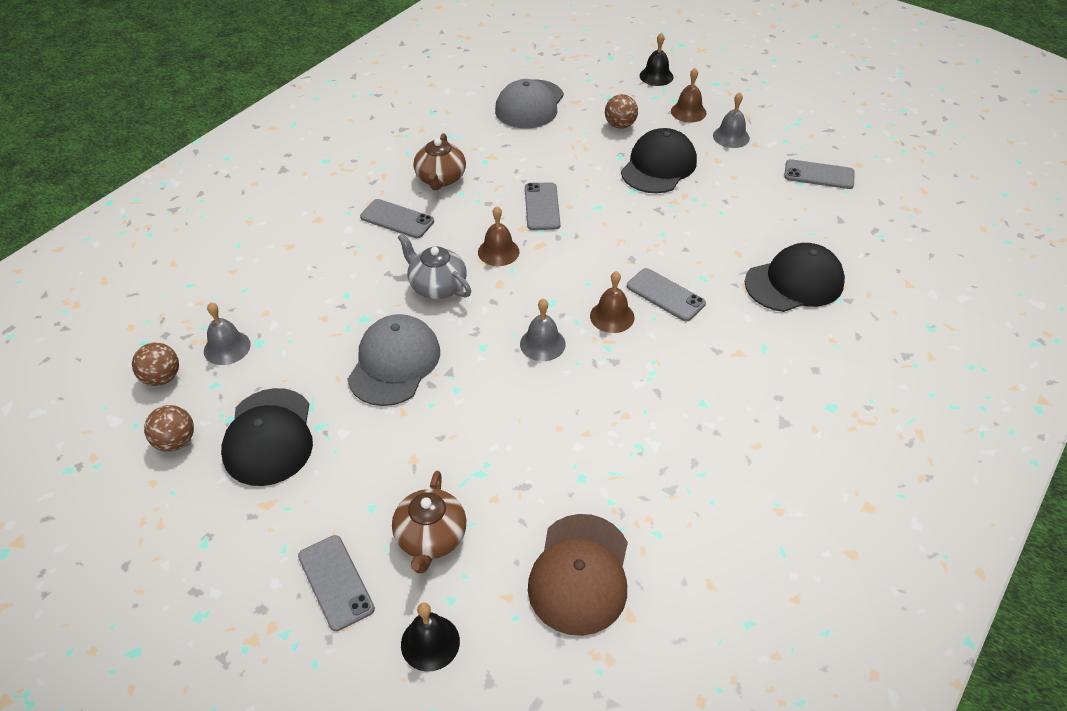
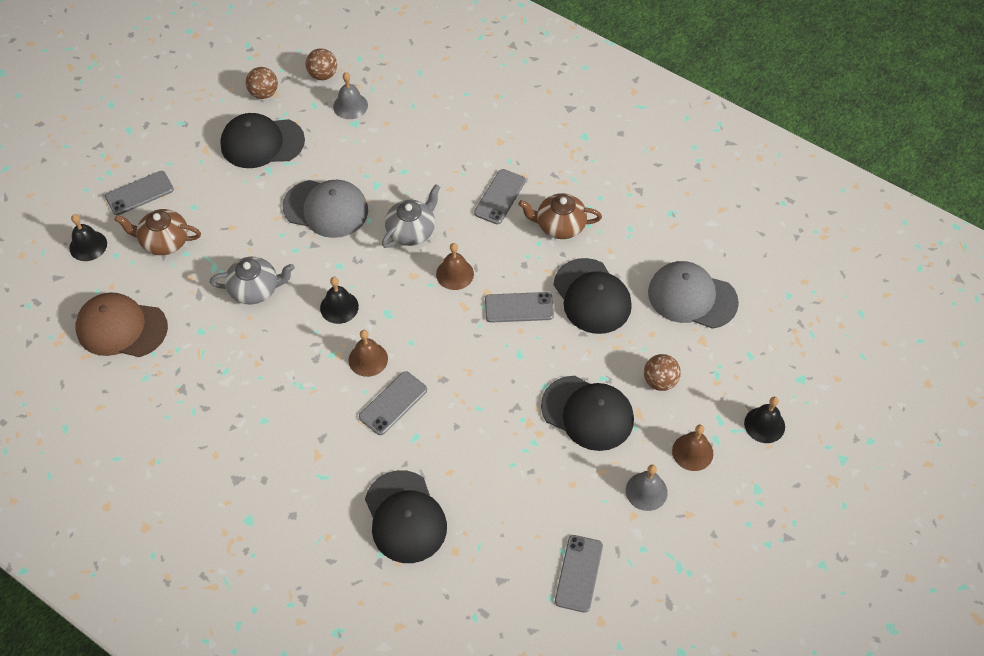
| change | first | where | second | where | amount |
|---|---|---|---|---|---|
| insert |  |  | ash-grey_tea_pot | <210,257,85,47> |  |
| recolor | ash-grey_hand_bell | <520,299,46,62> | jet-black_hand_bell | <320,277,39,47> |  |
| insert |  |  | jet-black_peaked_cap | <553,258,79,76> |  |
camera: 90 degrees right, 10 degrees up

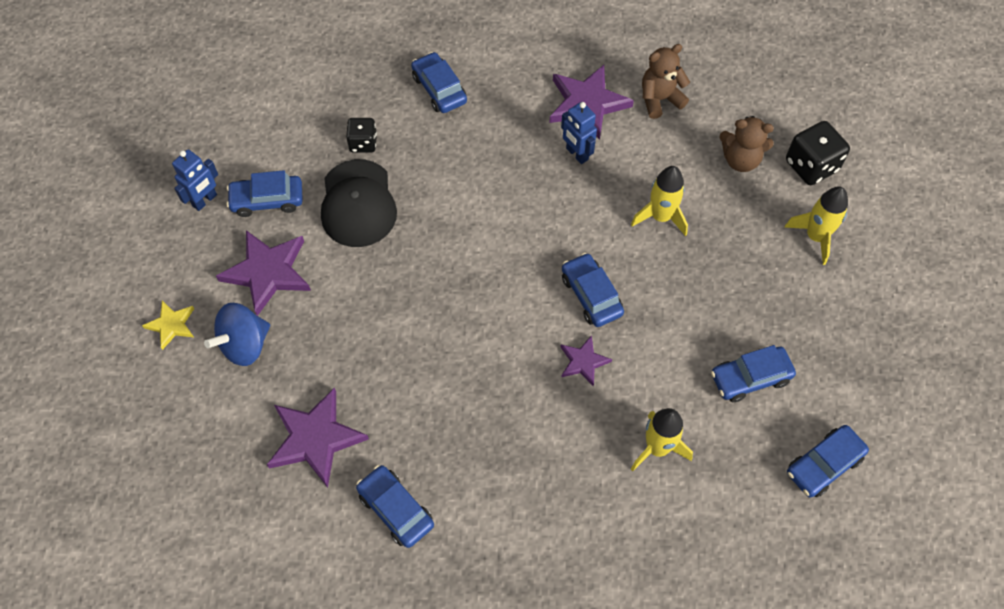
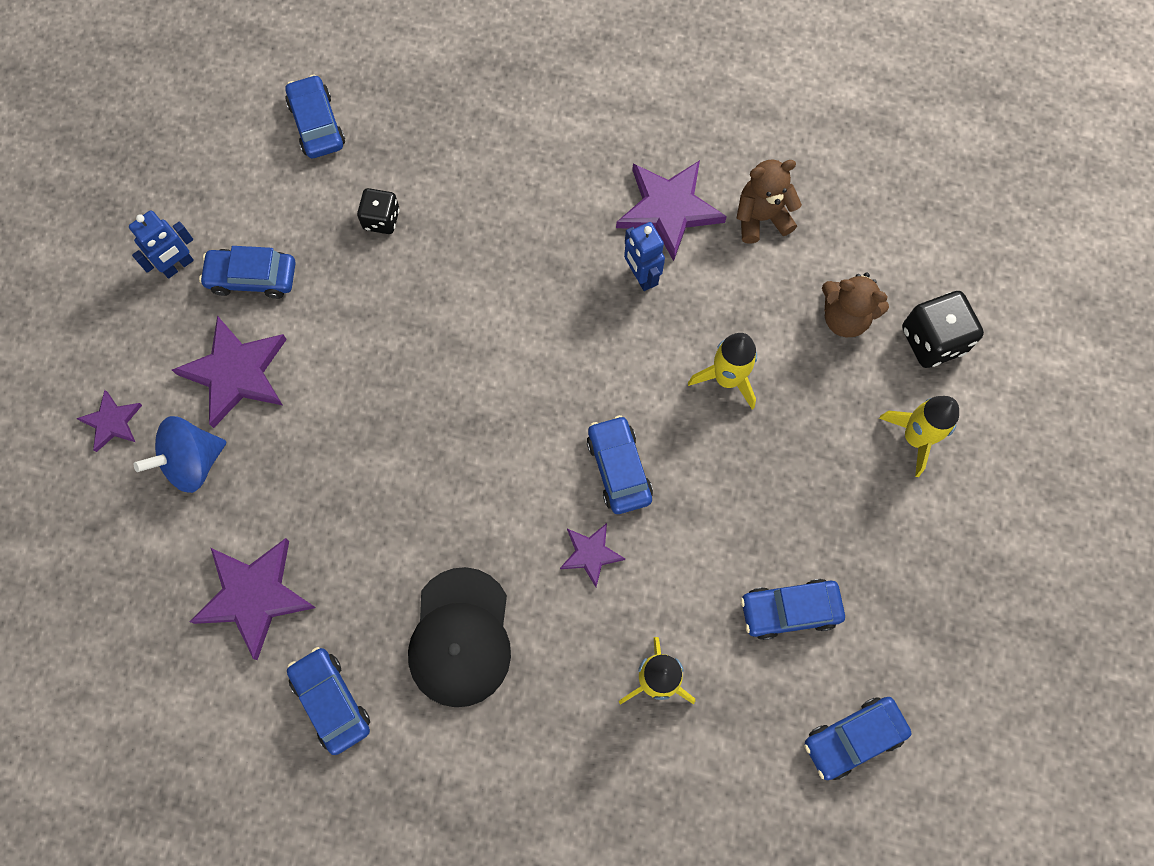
| change | first | where | second | where | amount |
|---|---|---|---|---|---|
| recolor | bright_yellow_star | <142,301,53,49> | royal_purple_star | <76,390,66,62> |  |
| move | royal_blue_car | <411,52,56,61> |  | <286,74,59,84> |  |
| move | jet-black_peaked_cap | <321,159,76,88> |  | <408,567,103,140> |  |
camera: 10 degrees right, 10 degrees up

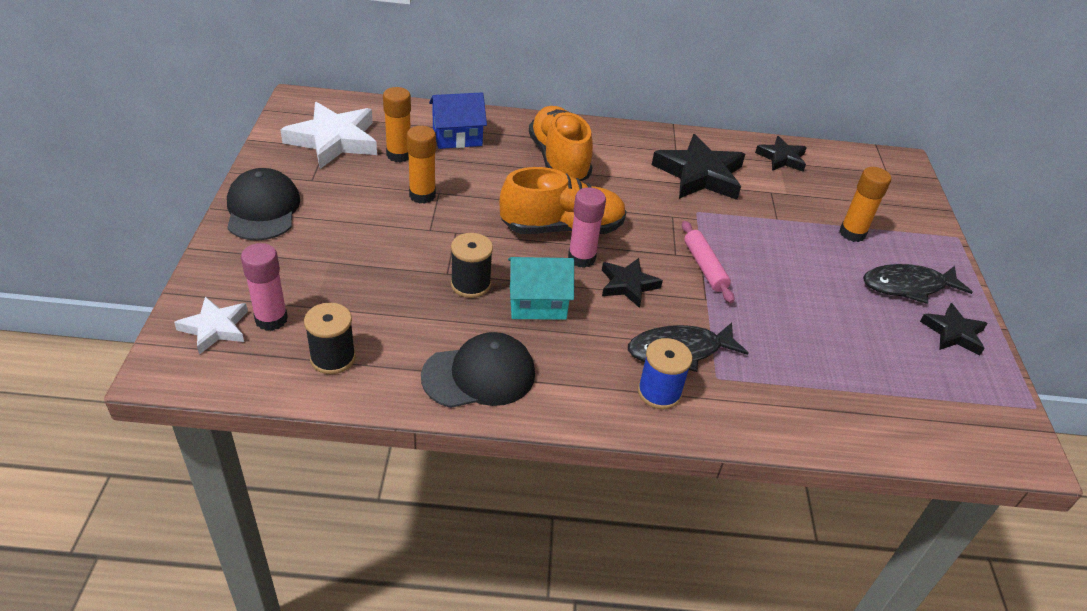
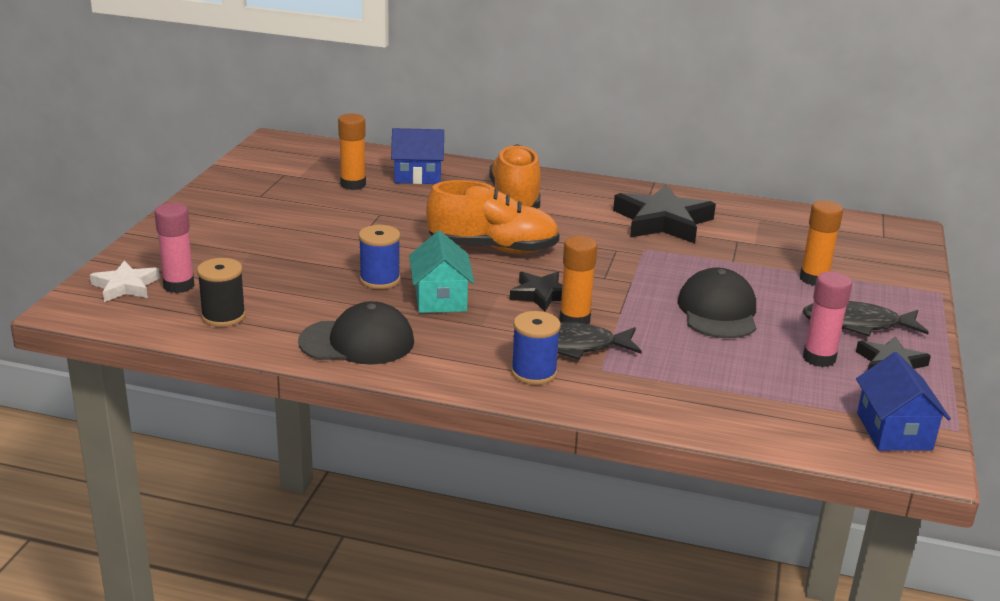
| change | first | where | second | where | amount |
|---|---|---|---|---|---|
| recolor | jet-black_spool | <451,233,42,65> | royal_blue_spool | <359,225,41,64> |  |
| rotate | turquoise_house | <508,257,66,63> |  | <409,231,65,82> | 75 degrees clockwise |
| move | orange-coloured_glue | <407,126,29,78> |  | <559,236,38,88> |  |
| move | jet-black_peaked_cap | <227,168,73,73> |  | <678,268,78,70> |  |
| move | pink_glue | <568,187,38,81> |  | <803,272,49,95> |  |
| insert |  |  | royal_blue_house | <856,352,95,99> |  |
| delete | snow-white_star | <280,102,97,67> |  |  |  |
| delete | pink_dough_roller | <682,221,52,82> |  |  |  |
| delete | jet-black_star | <755,136,52,36> |  |  |  |
camera: 15 degrees right, 15 degrees down

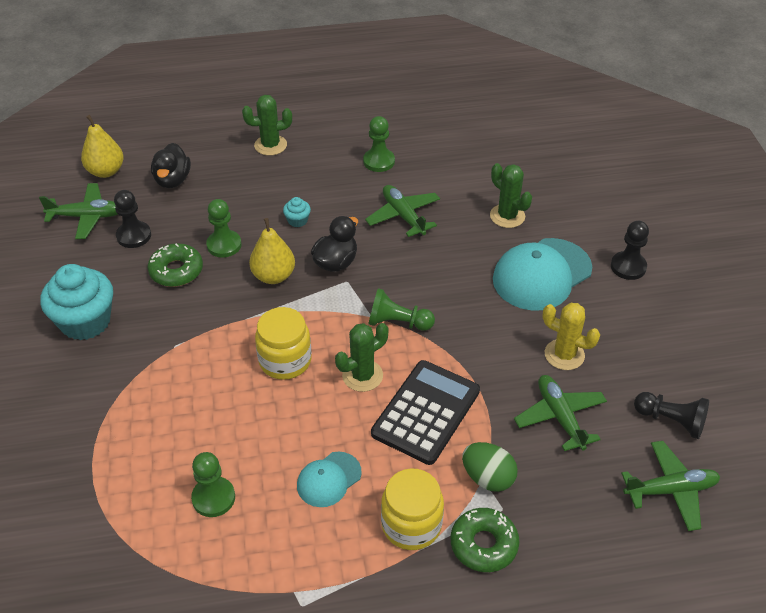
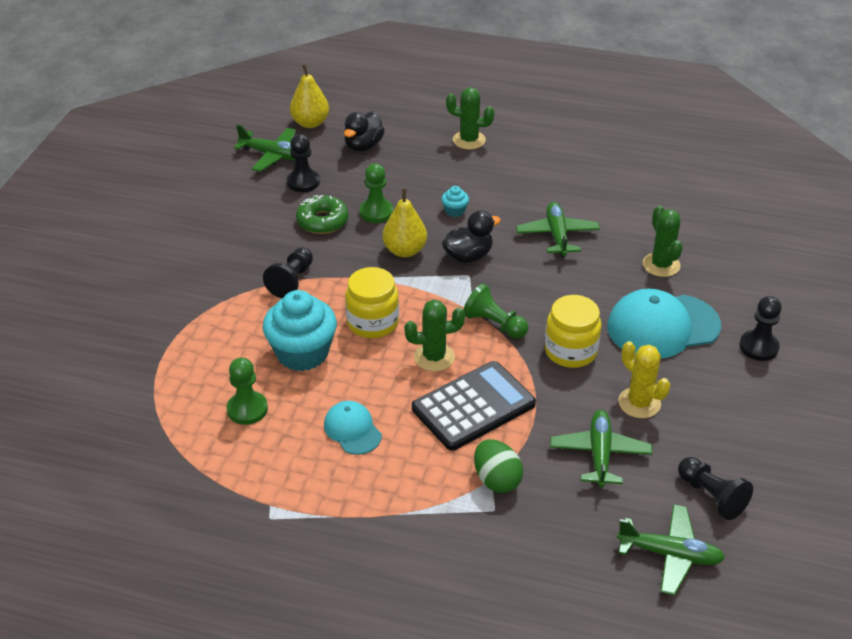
| change | first | where | second | where | amount |
|---|---|---|---|---|---|
| insert |  |  | jet-black_pawn | <263,247,50,51> |  |
| move | turquoise_muffin | <40,264,73,76> |  | <263,290,74,81> |  |
| rotate | turquoise_peaked_cap | <297,452,65,55> |  | <324,401,58,54> | 75 degrees clockwise |
| move | bright_yellow_preserve_jar | <381,468,63,82> |  | <544,295,58,73> |  |
| delete | green_pawn | <363,116,32,56> |  |  |  |
| delete | green_glazed_donut | <451,508,68,64> |  |  |  |
camera: 25 degrees right, 5 degrees down

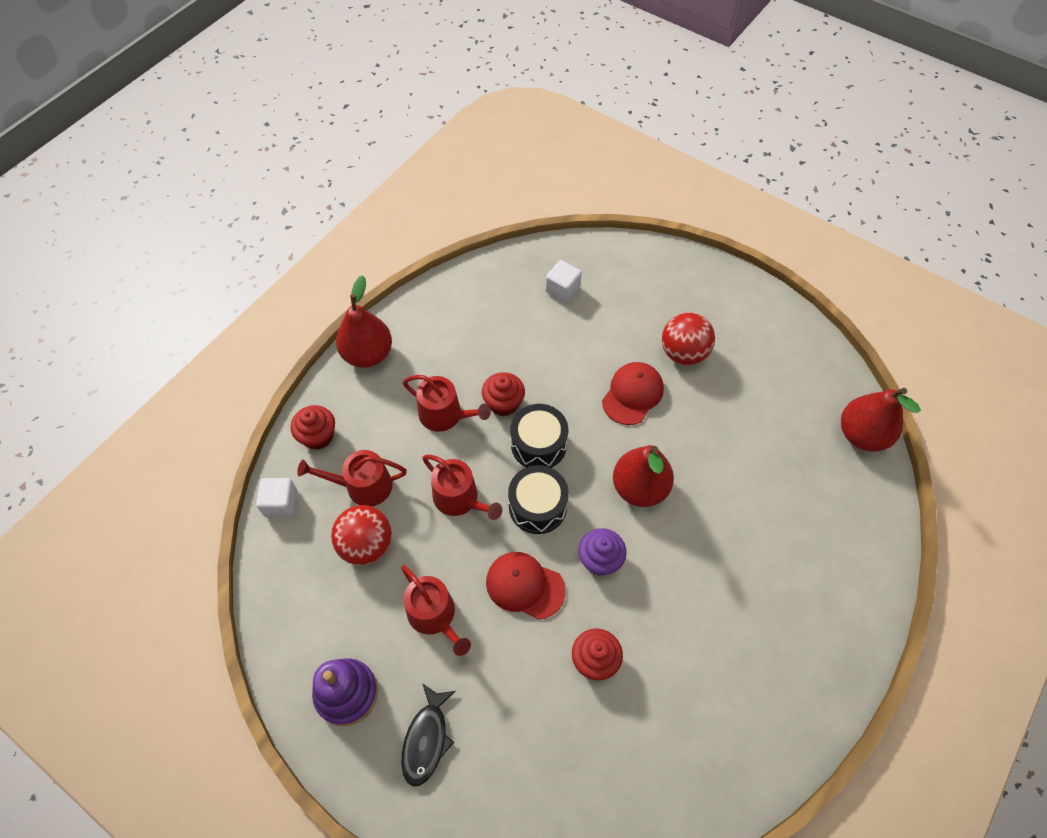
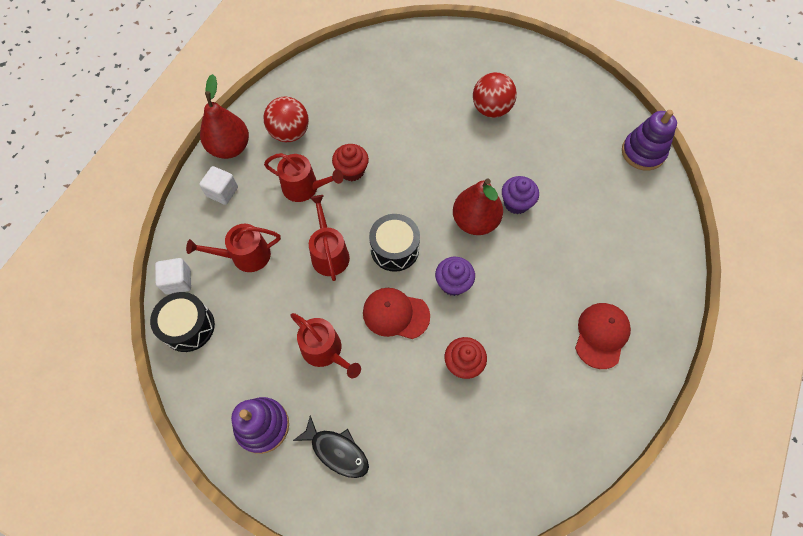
| change | first | where | second | where | amount |
|---|---|---|---|---|---|
| move | jet-black_toy_drum | <511,404,57,64> |  | <150,292,65,60> |  |
| move | snow-white_cube | <545,260,37,43> |  | <199,166,39,39> |  |
| move | crimson_sphere | <331,505,61,60> |  | <264,97,45,45> |  |
| rotate | jet-black_fish | <401,683,54,104> |  | <293,415,76,63> | 60 degrees counterclockwise |
| rotate | crimson_watering_pot | <422,455,80,65> |  | <309,195,41,86> | 135 degrees counterclockwise |
| insert |  |  | royal_purple_muffin | <502,176,37,38> |  |
| move | crimson_peaked_cap | <602,362,62,63> |  | <575,303,56,66> |  |
| replace | crimson_toy_pear | <841,388,80,63> | royal_purple_stacking_toy | <622,110,55,61> |  |
| delete | crimson_muffin | <291,405,44,45> |  |  |  |
camera: 10 degrees left, 5 degrees up

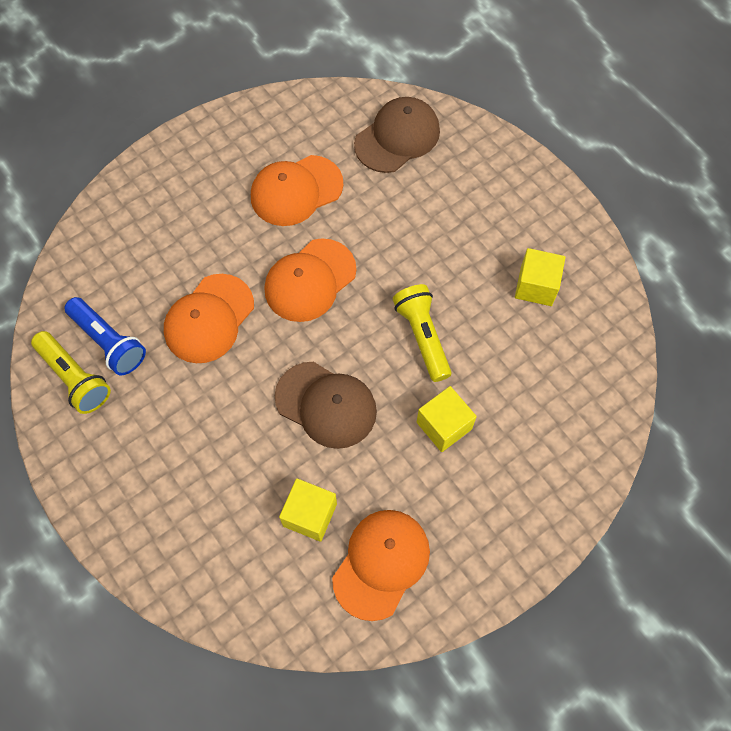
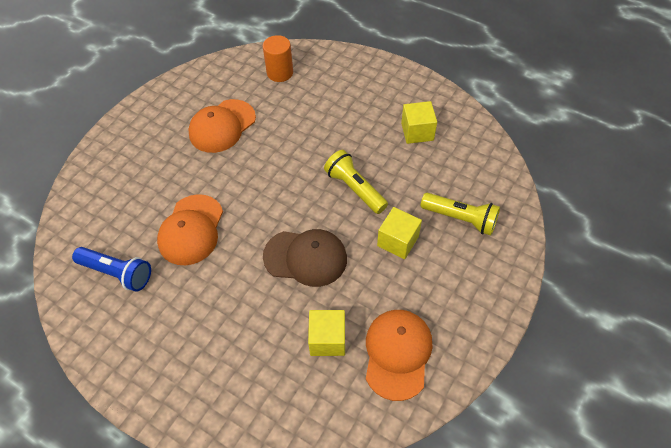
| change | first | where | second | where | amount |
|---|---|---|---|---|---|
| replace | brown_peaked_cap | <354,97,86,76> | orange-coloured_cylinder_shape | <263,35,30,47> |  |
| move | bright_yellow_torch | <31,331,80,83> |  | <421,193,79,43> |  |
| delete | orange-coloured_peaked_cap | <264,238,92,84> |  |  |  |
camera: 20 degrees left, 10 degrees down

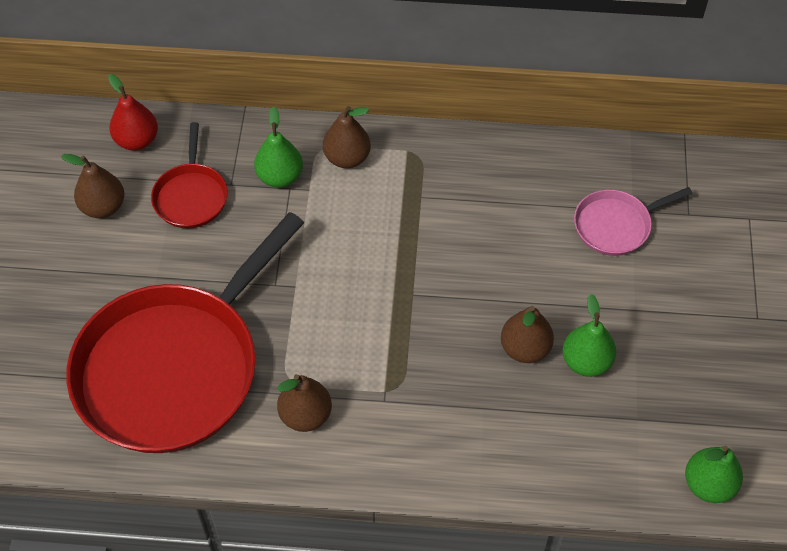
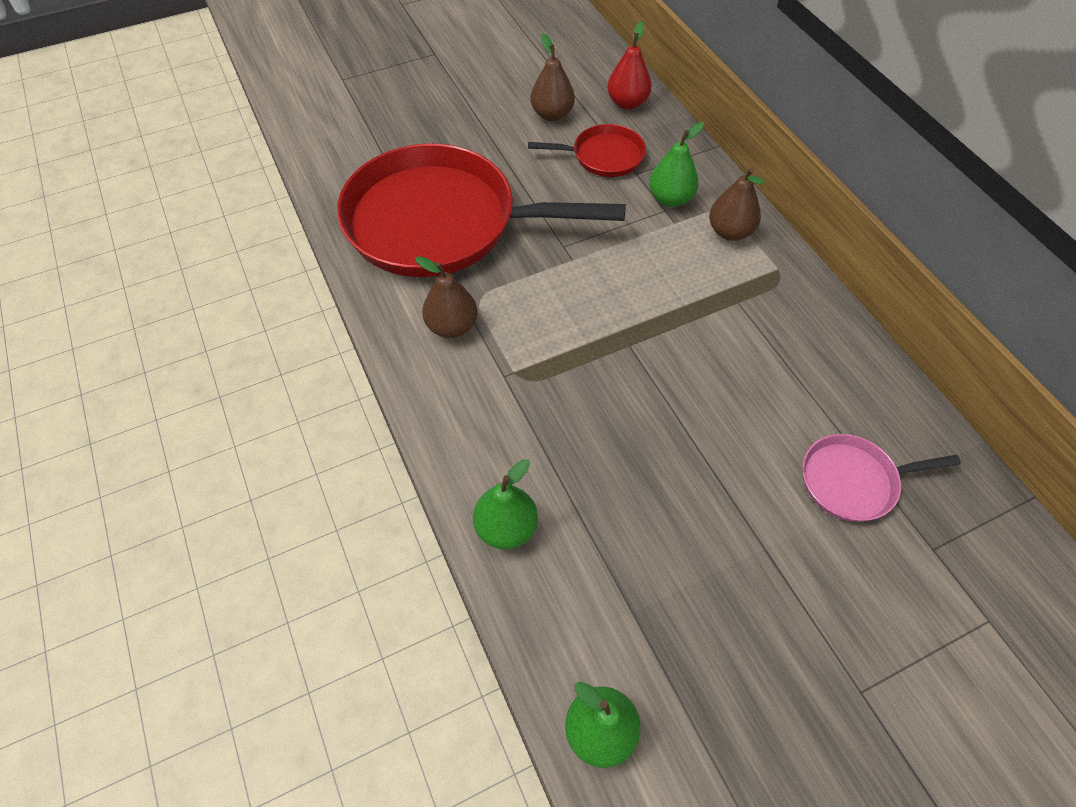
| change | first | where | second | where | amount |
|---|---|---|---|---|---|
| move | green_toy_pear | <562,294,54,83> |  | <473,459,65,90> |  |
| rotate | crimson_frying_pan | <151,122,77,106> |  | <528,124,118,53> | 150 degrees counterclockwise |
| rotate | pink_frying_pan | <574,187,119,69> |  | <802,434,159,88> | 45 degrees counterclockwise |
| delete | brown_toy_pear | <501,306,53,57> |  |  |  |
camera: 60 degrees right, 0 degrees up

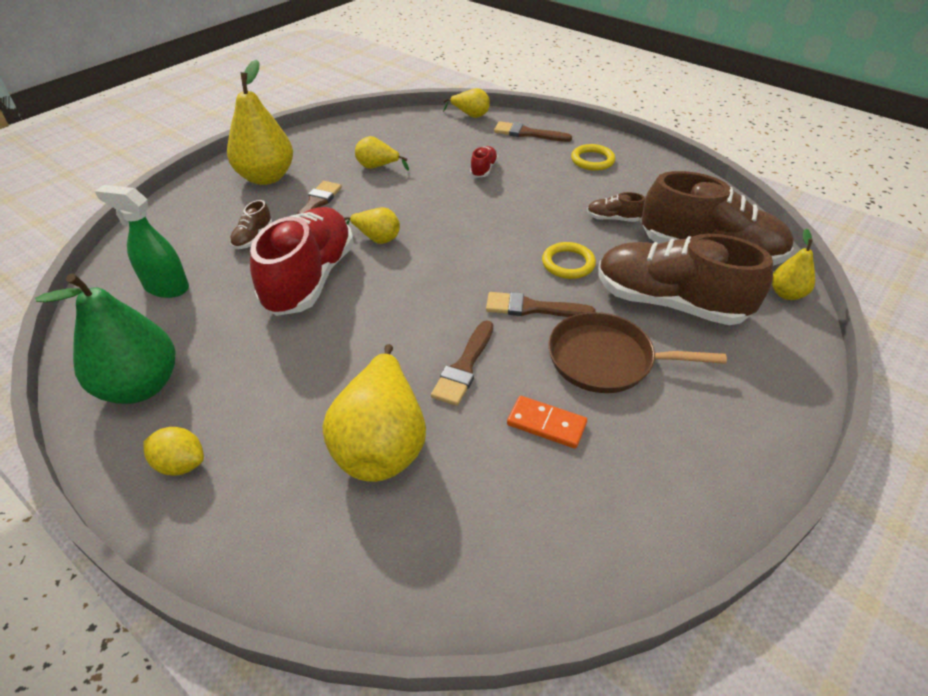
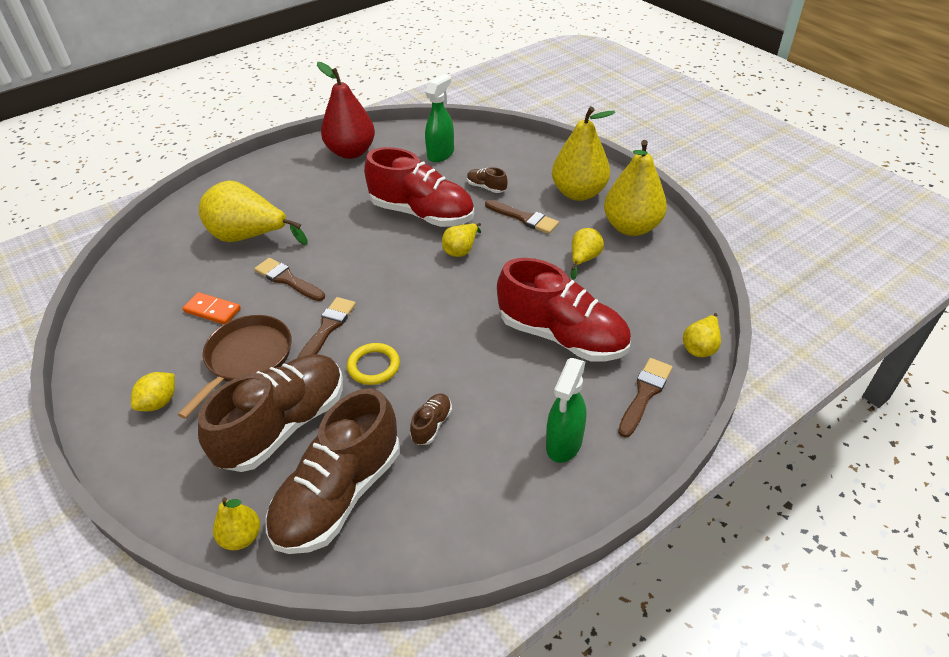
| change | first | where | second | where | amount |
|---|---|---|---|---|---|
| move | bright_yellow_toy_lemon | <143,427,61,49> |  | <131,372,44,39> |  |
| rotate | orange-coloured_domino_tile | <507,396,80,53> |  | <183,292,58,32> | 75 degrees clockwise |
| recolor | green_toy_pear | <36,273,139,131> | crimson_toy_pear | <317,62,58,97> |  |
| resize | crimson_sneaker | <470,146,28,32> |  | <497,258,134,104> | x2.44 |
| replace | bright_yellow_ring | <571,144,44,27> | green_sprayer | <546,358,40,105> |  |
| insert |  |  | bright_yellow_toy_pear | <604,140,63,96> |  |
camera: 105 degrees right, 0 degrees up

